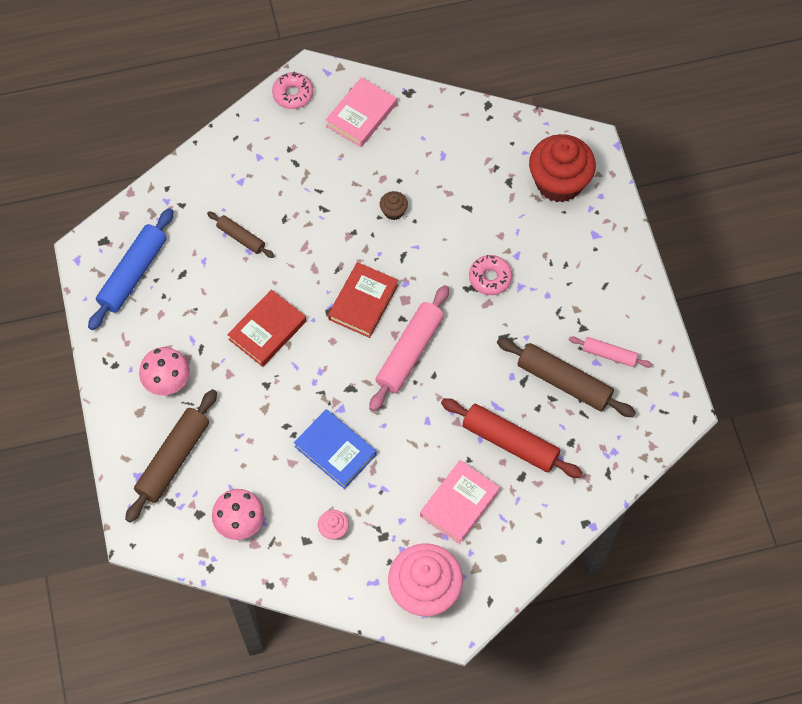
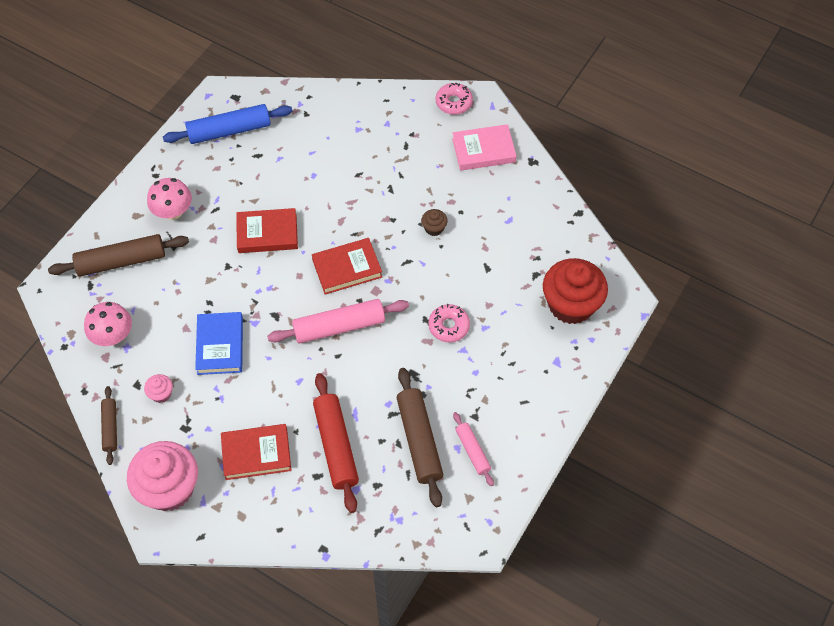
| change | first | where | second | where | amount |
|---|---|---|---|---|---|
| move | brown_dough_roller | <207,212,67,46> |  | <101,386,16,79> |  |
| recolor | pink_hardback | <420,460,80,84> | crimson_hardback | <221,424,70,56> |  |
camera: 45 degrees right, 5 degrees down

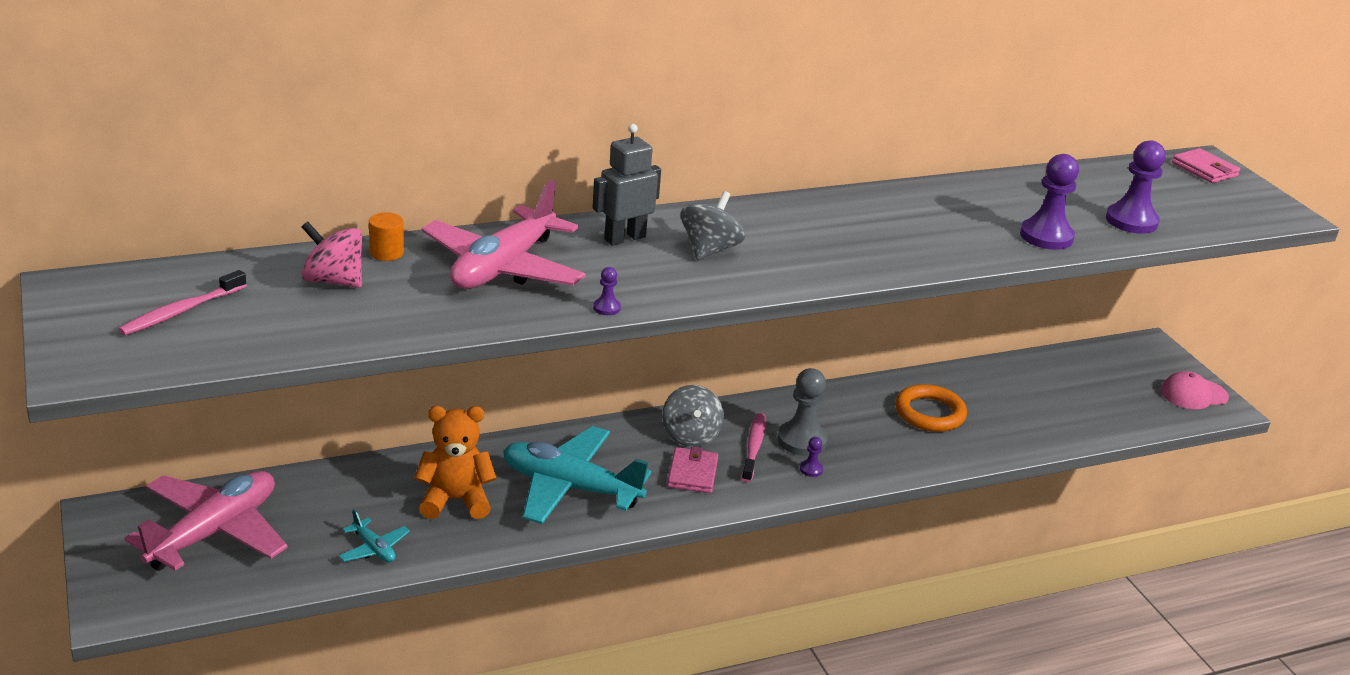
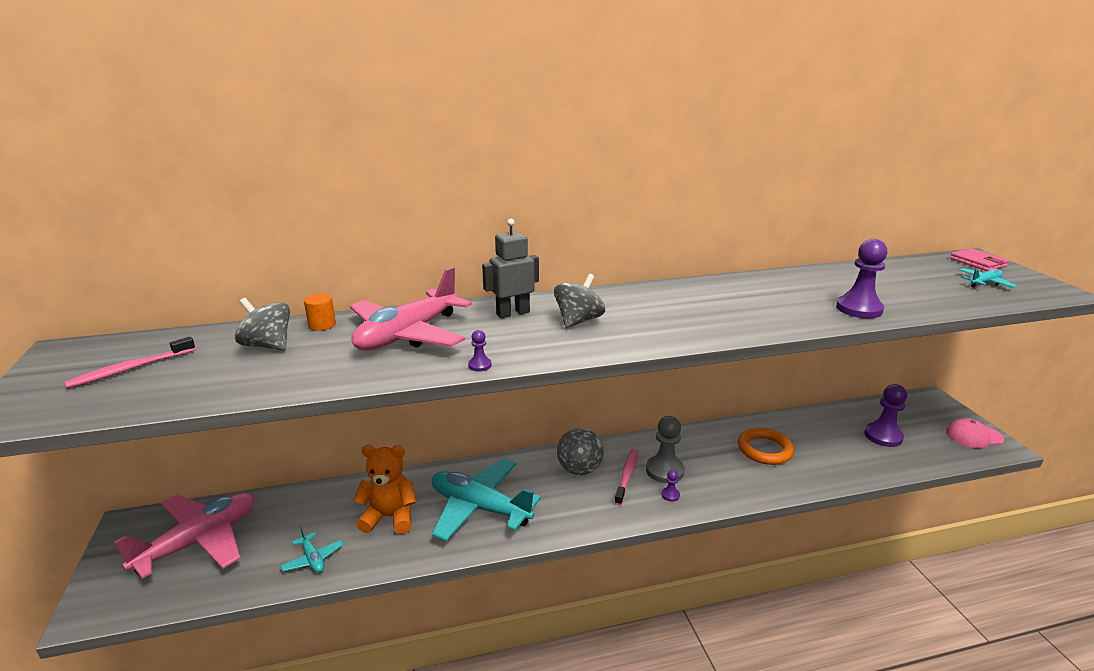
| change | first | where | second | where | amount |
|---|---|---|---|---|---|
| recolor | pink_spinning_top | <302,222,60,66> | ash-grey_spinning_top | <235,298,55,52> |  |
| move | royal_purple_pawn | <1106,140,60,94> |  | <864,384,43,63> |  |
| insert |  |  | turquoise_toy_plane | <959,268,58,20> |  |
| delete | pink_card_wallet | <667,447,51,46> |  |  |  |
camera: 10 degrees right, 5 degrees down

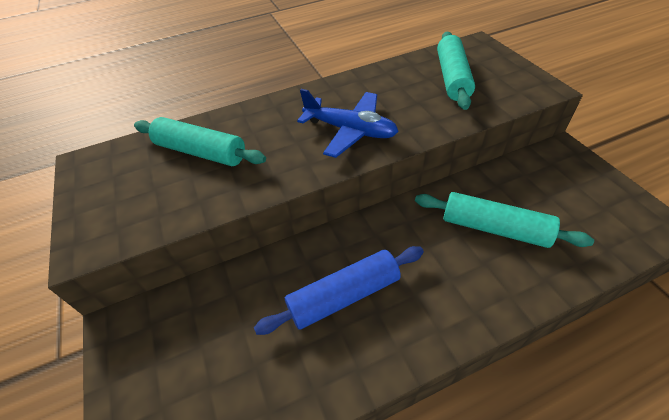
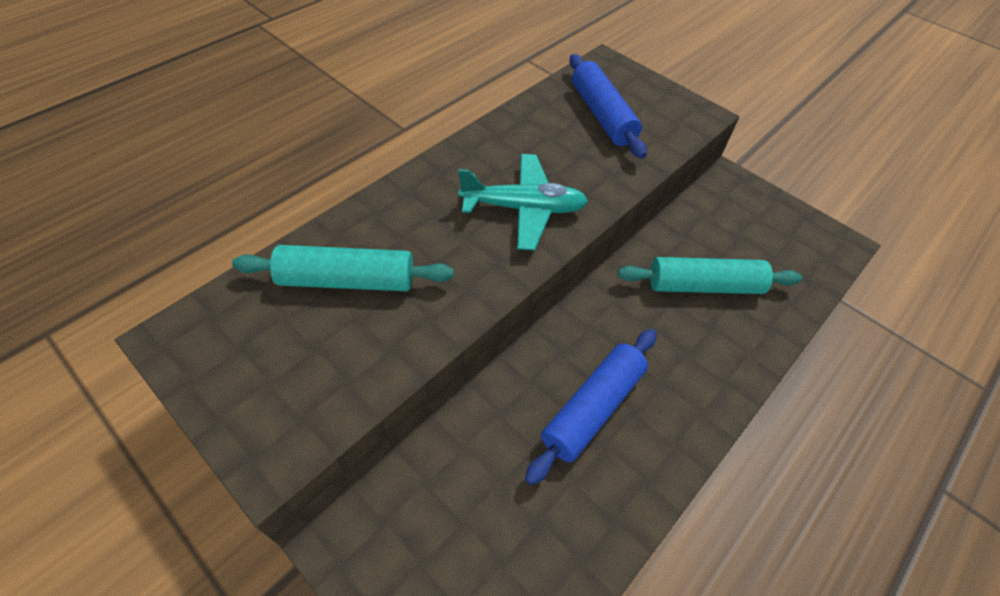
| change | first | where | second | where | amount |
|---|---|---|---|---|---|
| recolor | royal_blue_toy_plane | <297,89,102,69> | turquoise_toy_plane | <458,154,130,96> |  |
| recolor | turquoise_dough_roller | <437,32,38,78> | royal_blue_dough_roller | <569,54,78,104> |  |
camera: 30 degrees left, 5 degrees up

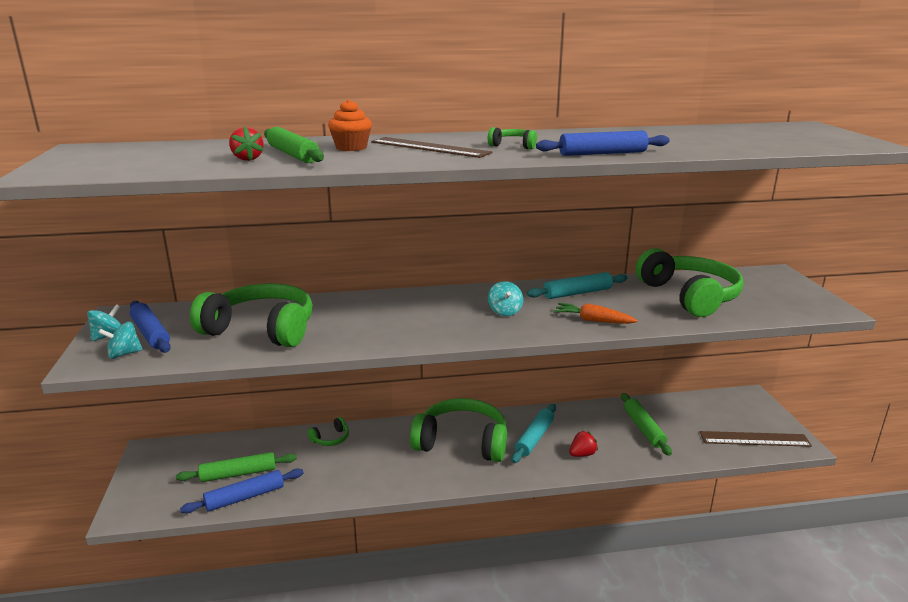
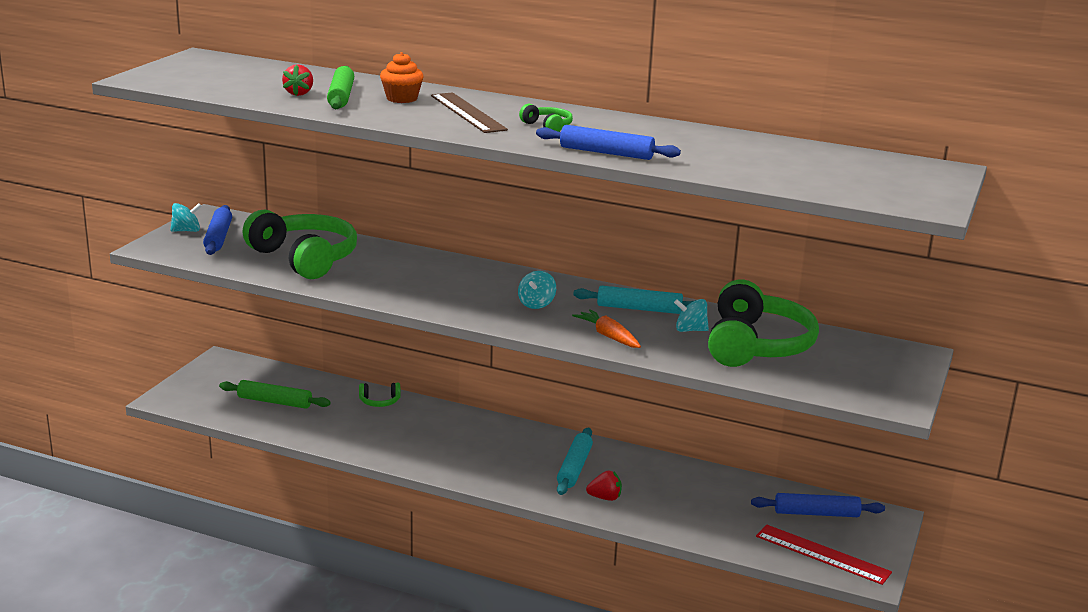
| change | first | where | second | where | amount |
|---|---|---|---|---|---|
| rotate | turquoise_dough_roller | <511,404,45,59> |  | <557,428,36,67> | 45 degrees counterclockwise |
| move | turquoise_spinning_top | <98,322,45,37> |  | <674,299,35,33> |  |
| move | royal_blue_dough_roller | <180,468,124,45> |  | <751,493,134,24> |  |
| recolor | brown_measuring_stick | <700,431,112,16> | crimson_measuring_stick | <756,525,136,60> |  |
| delete | green_headset | <410,398,97,64> |  |  |  |
| delete | green_dough_roller | <621,393,51,63> |  |  |  |
camera: 30 degrees right, 0 degrees up

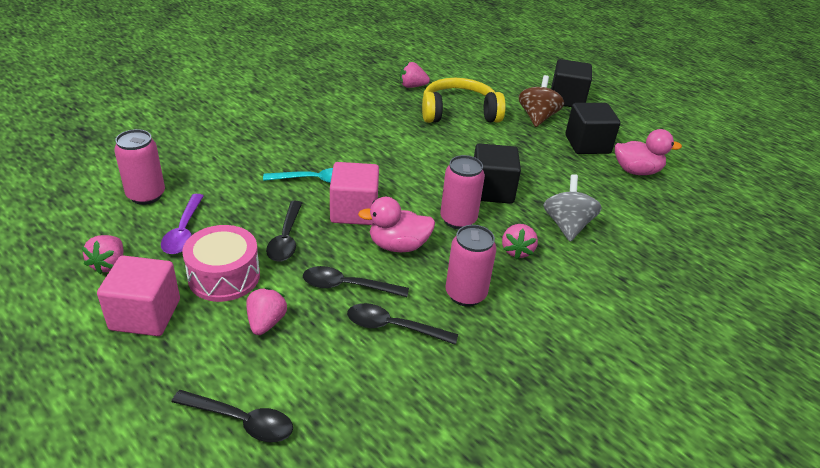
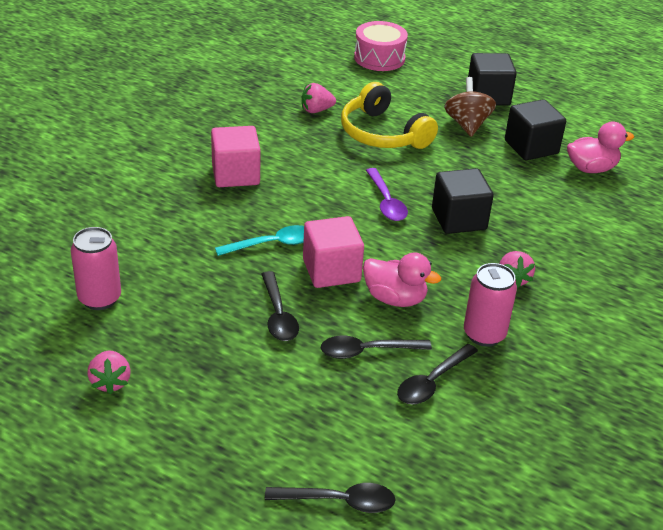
| change | first | where | second | where | amount |
|---|---|---|---|---|---|
| move | pink_cube | <97,255,83,81> |  | <211,126,49,61> |  |
| rotate | bright_yellow_headset | <422,78,84,45> |  | <341,82,97,67> | 105 degrees counterclockwise |
| move | pink_toy_drum | <182,225,78,77> |  | <354,21,54,50> |  |
| rotate | pink_rubber_duck | <358,197,77,55> |  | <363,253,78,54> | 135 degrees counterclockwise |
| move | royal_purple_spoon | <161,194,43,60> |  | <366,168,42,53> |  |
| rotate | jet-black_spoon | <347,303,111,42> |  | <397,344,81,61> | 45 degrees counterclockwise |
| delete | pink_strawberry | <246,287,41,48> |  |  |  |
| delete | pink_soda_can | <440,155,45,74> |  |  |  |
| delete | ash-grey_spinning_top | <543,174,59,68> |  |  |  |
camera: 15 degrees left, 0 degrees up

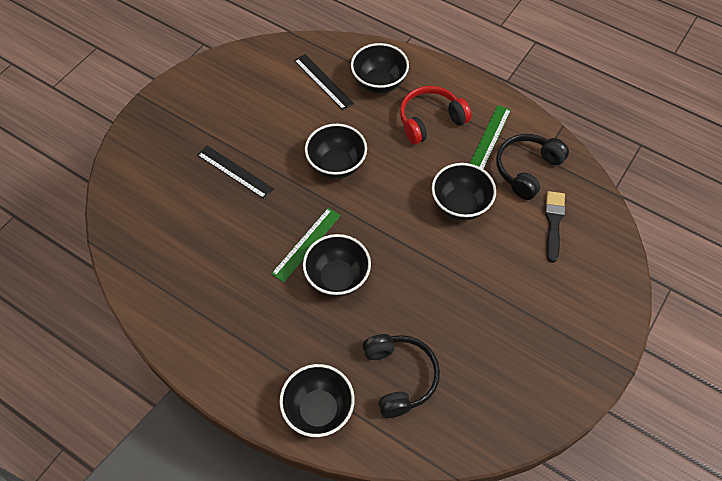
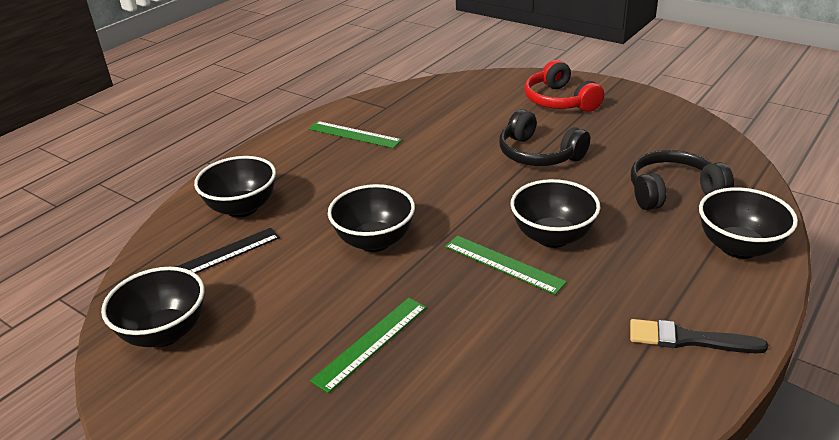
| change | first | where | second | where | amount |
|---|---|---|---|---|---|
| move | jet-black_deep_dish | <432,163,64,58> |  | <101,267,103,80> |  |
| recolor | jet-black_measuring_stick | <197,145,77,54> | green_measuring_stick | <310,298,117,95> |  |
| move | jet-black_headset | <496,134,73,66> |  | <499,109,91,57> |  |
| move | crimson_headset | <400,86,72,58> |  | <524,60,80,52> |  |
| move | jet-black_paintbrush | <545,191,20,72> |  | <630,319,138,34> |  |
camera: 85 degrees left, 25 degrees down

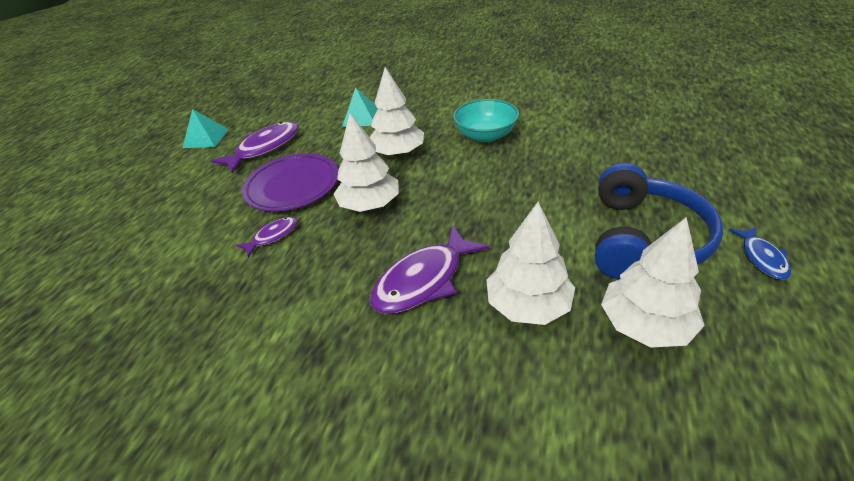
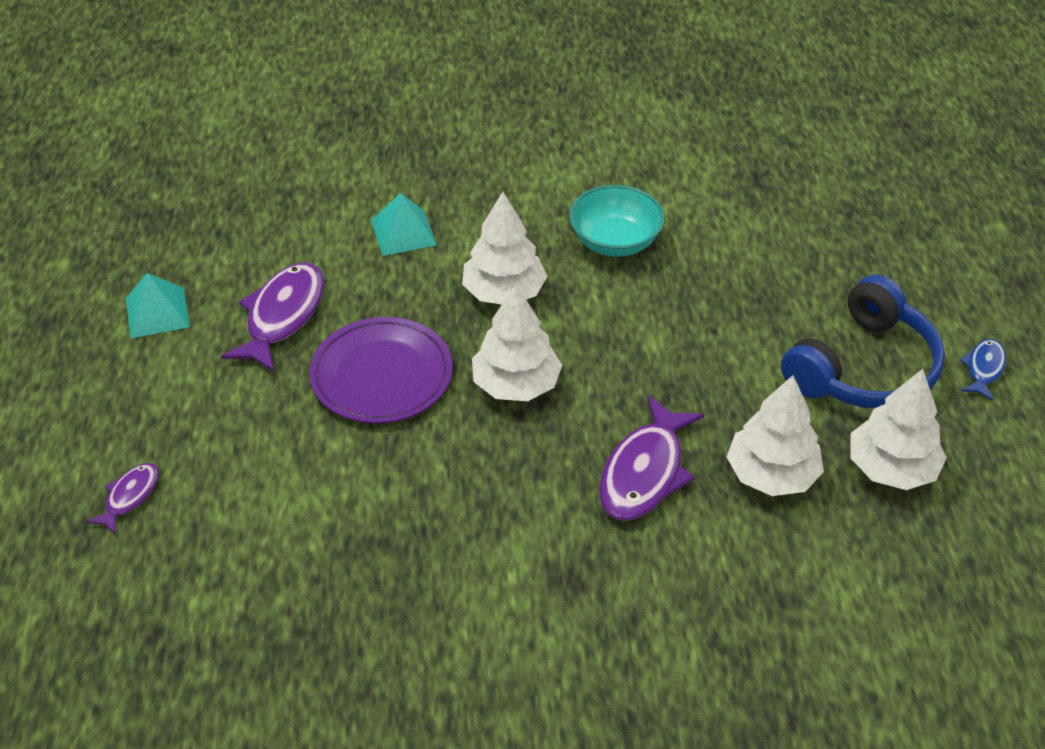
| change | first | where | second | where | amount |
|---|---|---|---|---|---|
| move | royal_purple_fish | <236,217,62,40> |  | <86,463,73,72> |  |
| rotate | royal_blue_headset | <595,163,128,116> |  | <781,275,164,133> | 45 degrees clockwise |
| rotate | royal_blue_fish | <729,227,62,53> |  | <960,339,46,62> | 135 degrees counterclockwise |
camera: 25 degrees left, 5 degrees up

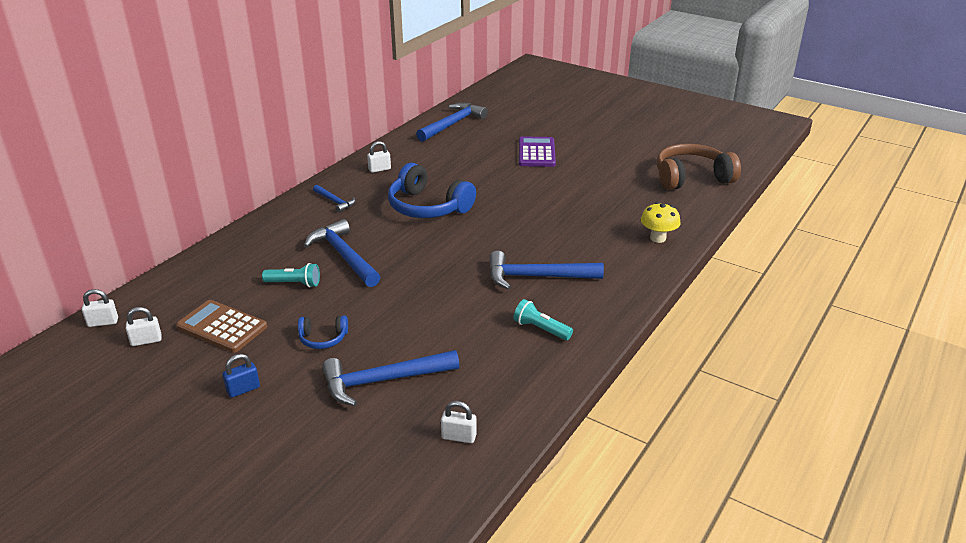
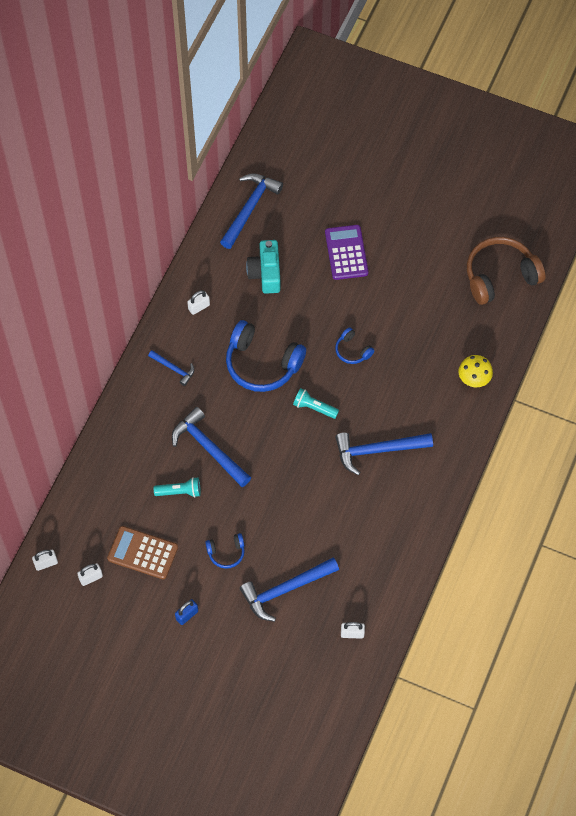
| change | first | where | second | where | amount |
|---|---|---|---|---|---|
| insert |  |  | turquoise_photo_camera | <246,240,34,54> |  |
| move | turquoise_torch | <514,299,59,41> |  | <293,388,46,31> |  |
| insert |  |  | royal_blue_headset | <335,327,39,37> |  |
camera: 10 degrees left, 30 degrees up

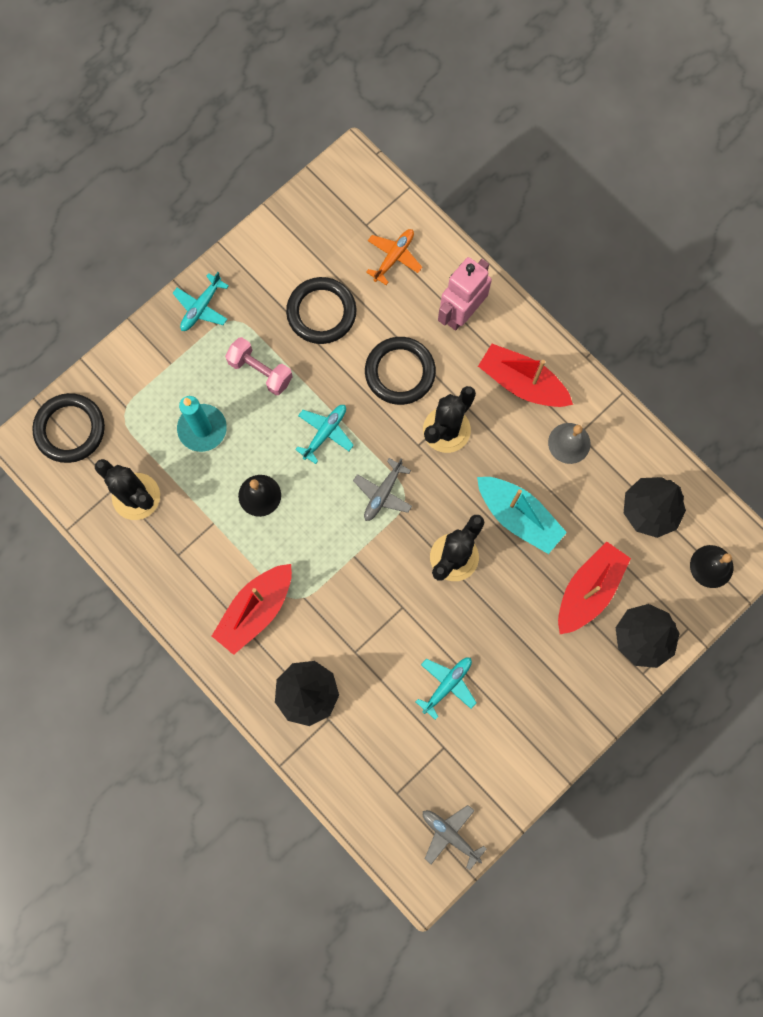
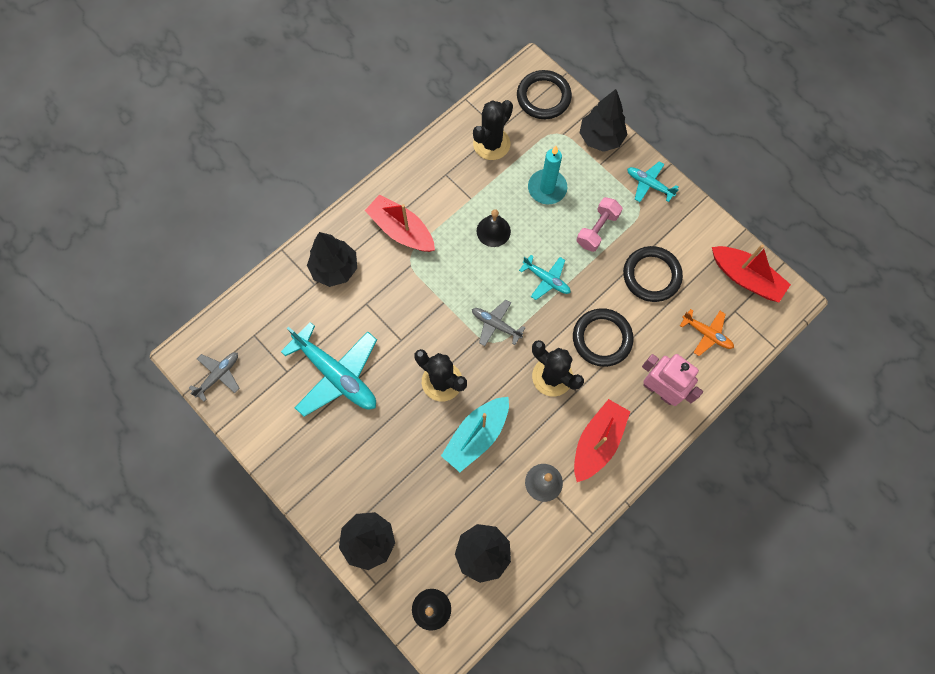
| change | first | where | second | where | amount |
|---|---|---|---|---|---|
| resize | turquoise_toy_plane | <416,658,61,62> |  | <281,322,96,95> | x1.93 |
| insert |  |  | jet-black_fir_tree | <580,89,48,63> |  |
| move | crimson_toy_boat | <558,542,73,92> |  | <712,244,79,58> |  |
camera: 90 degrees right, 5 degrees down

